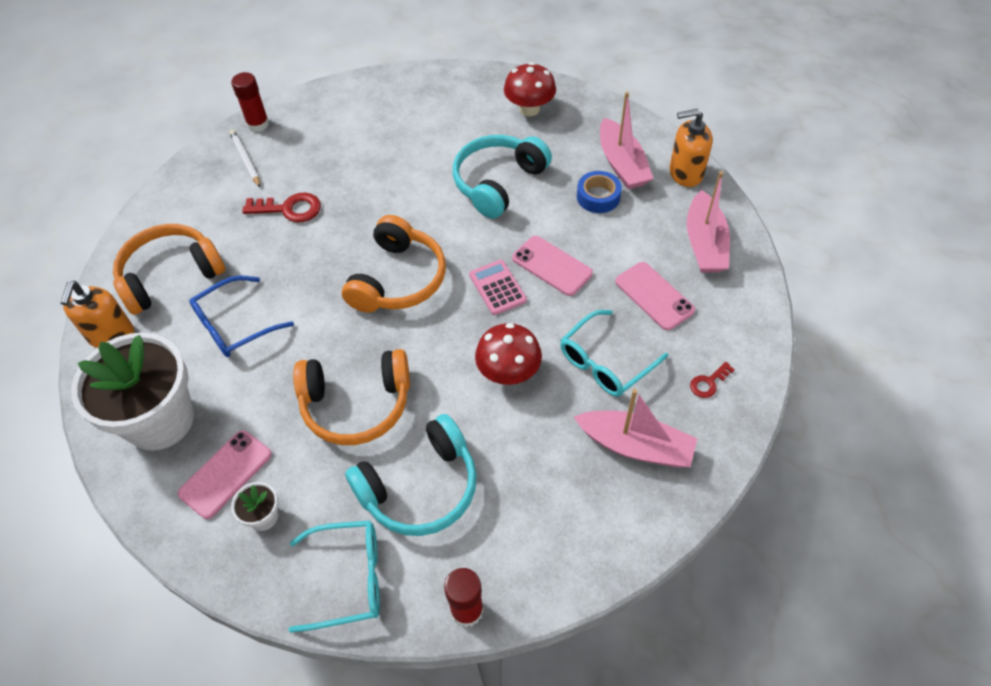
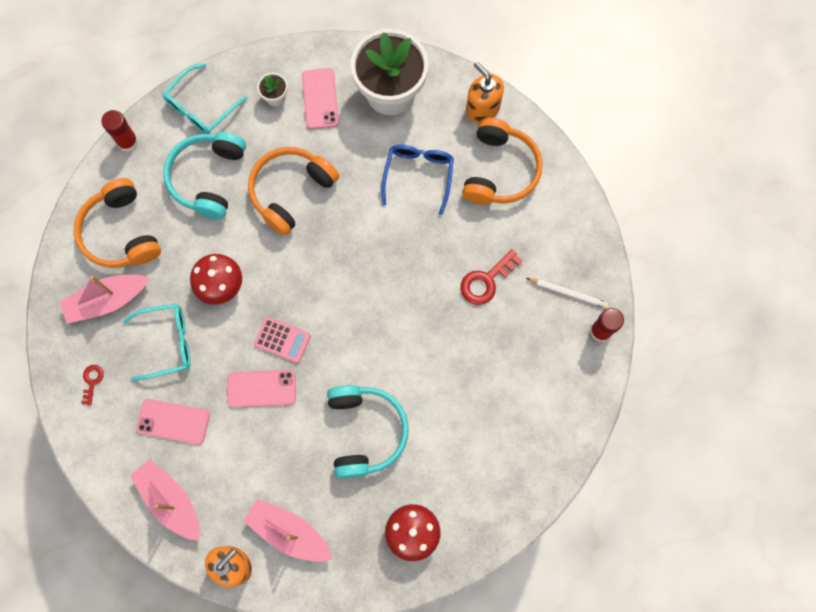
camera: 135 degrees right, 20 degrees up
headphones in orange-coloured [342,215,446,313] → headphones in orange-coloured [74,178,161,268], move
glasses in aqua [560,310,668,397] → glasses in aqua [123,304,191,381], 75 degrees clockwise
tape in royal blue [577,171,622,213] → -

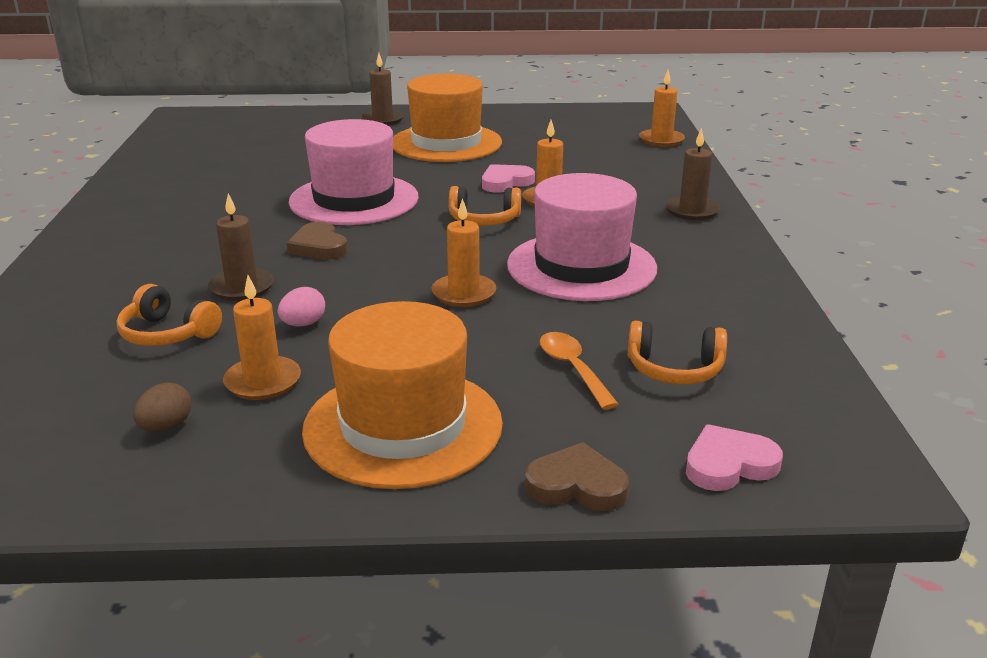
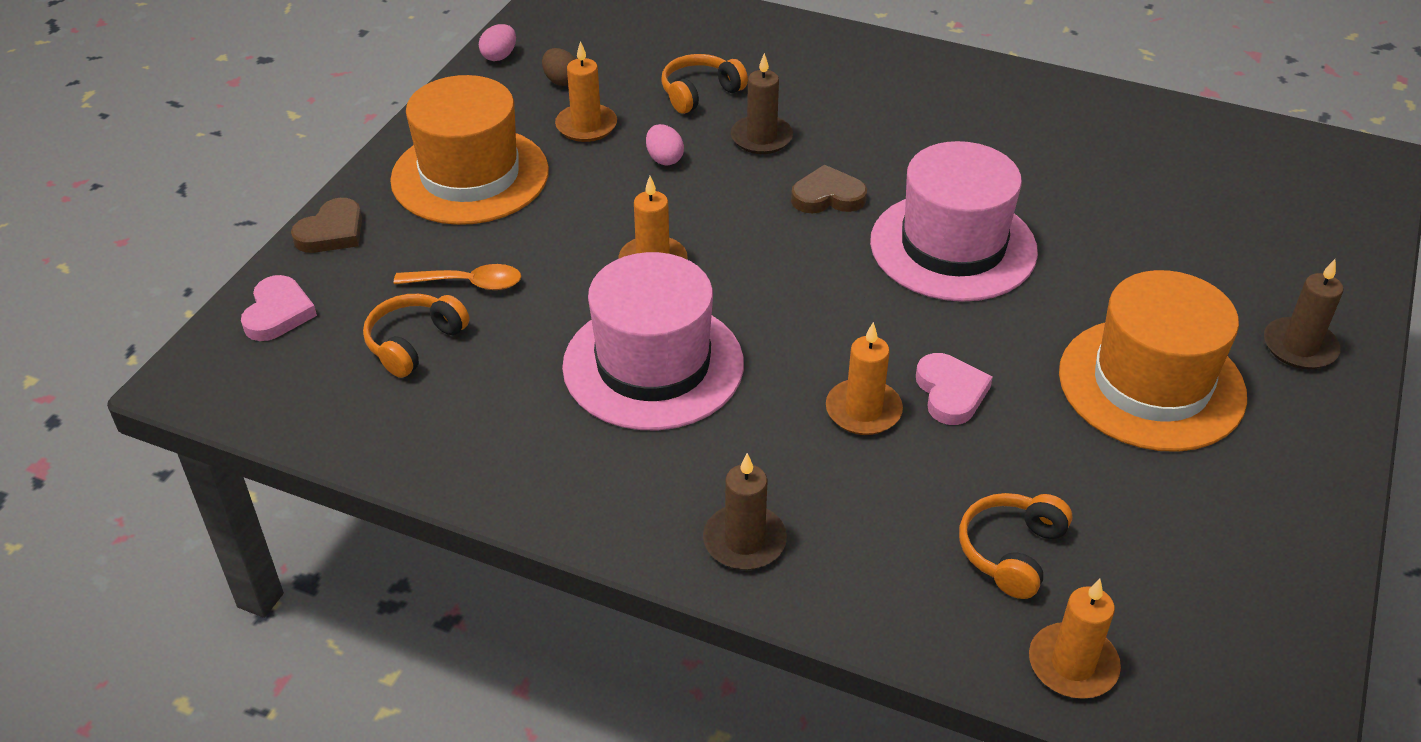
camera: 115 degrees right, 15 degrees up
- → toy egg in rosy [479,24,516,61]
headphones in orange-coloured [449,186,521,226] → headphones in orange-coloured [959,493,1072,599], move

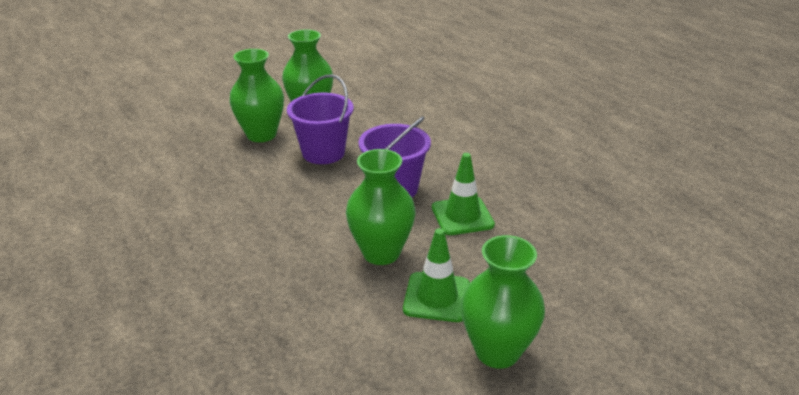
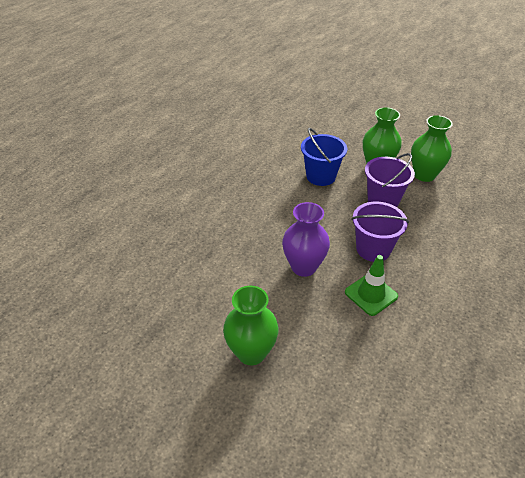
camera: 65 degrees right, 10 degrees up
vase in leaf-green [346,149,415,265] → vase in violet [282,202,330,277]
- → bucket in royal blue [301,128,347,186]
traffic cone in leaf-green [403,228,470,322] → -

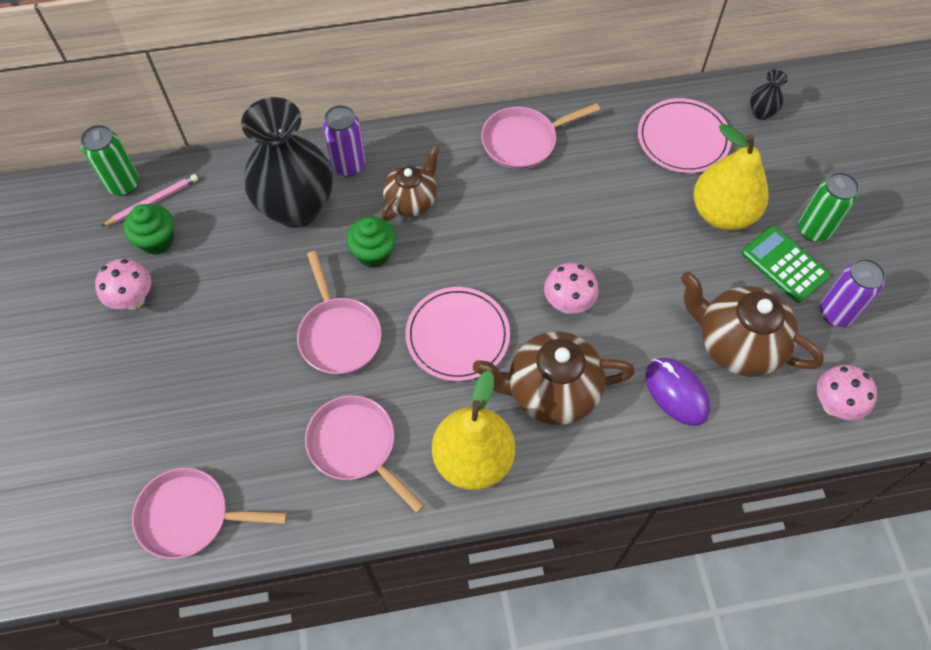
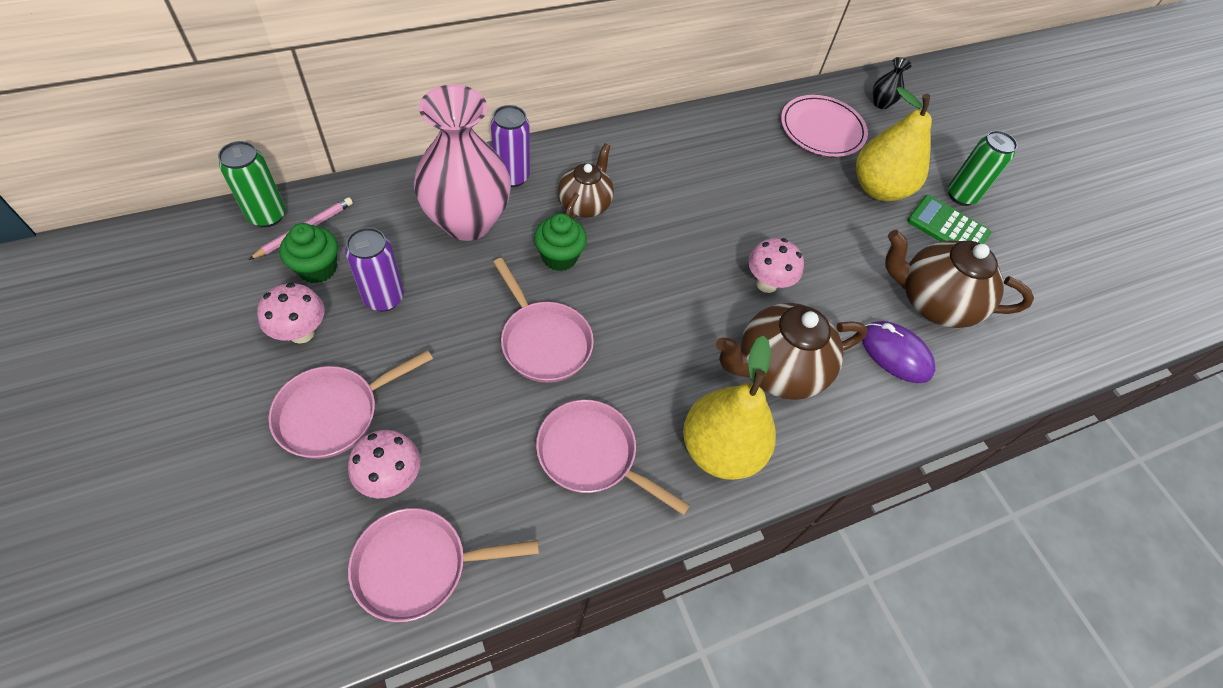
camera: 20 degrees left, 5 degrees down
pan in rosy [481,103,600,170] → pan in rosy [268,350,433,459], move
tin in violet [820,258,886,327] → tin in violet [345,227,404,311], move
mushroom in rosy [817,365,877,420] → mushroom in rosy [348,430,421,499], move
vase in jet-black [241,97,333,228] → vase in rosy [414,85,511,241]
dinner plate in rosy [405,287,510,381] → -

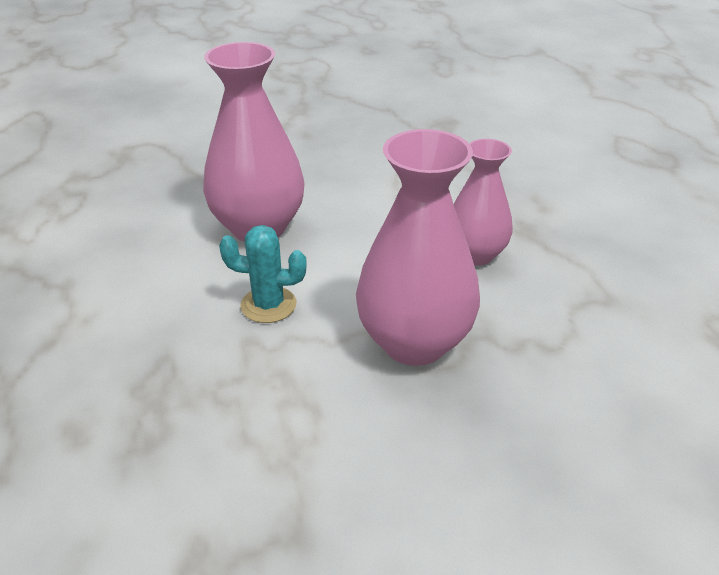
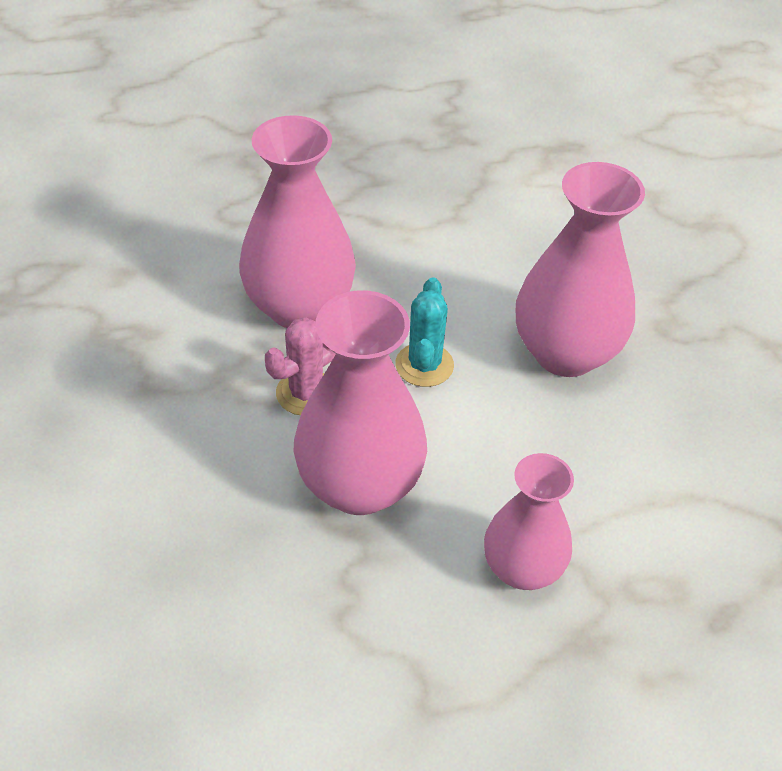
camera: 90 degrees right, 10 degrees up
- → vase in rosy [239,115,356,328]
- → prickly plant in rosy [265,317,336,415]

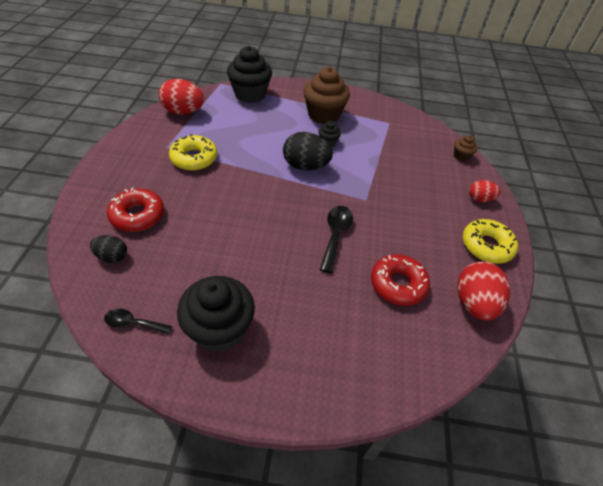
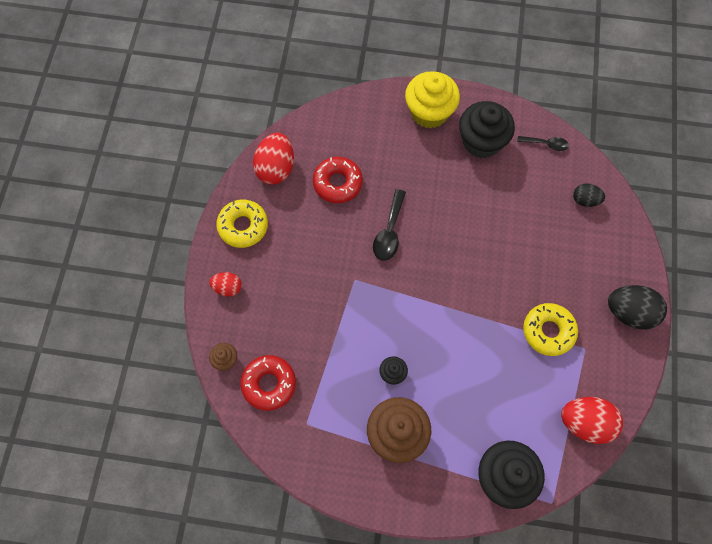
camera: 175 degrees left, 20 degrees up
doughnut in scarlet [107,188,164,232] → doughnut in scarlet [240,355,296,411], move
- → fairy cake in bright yellow [405,71,460,129]
toy egg in jet-black [283,132,333,171] → toy egg in jet-black [608,285,667,330], move

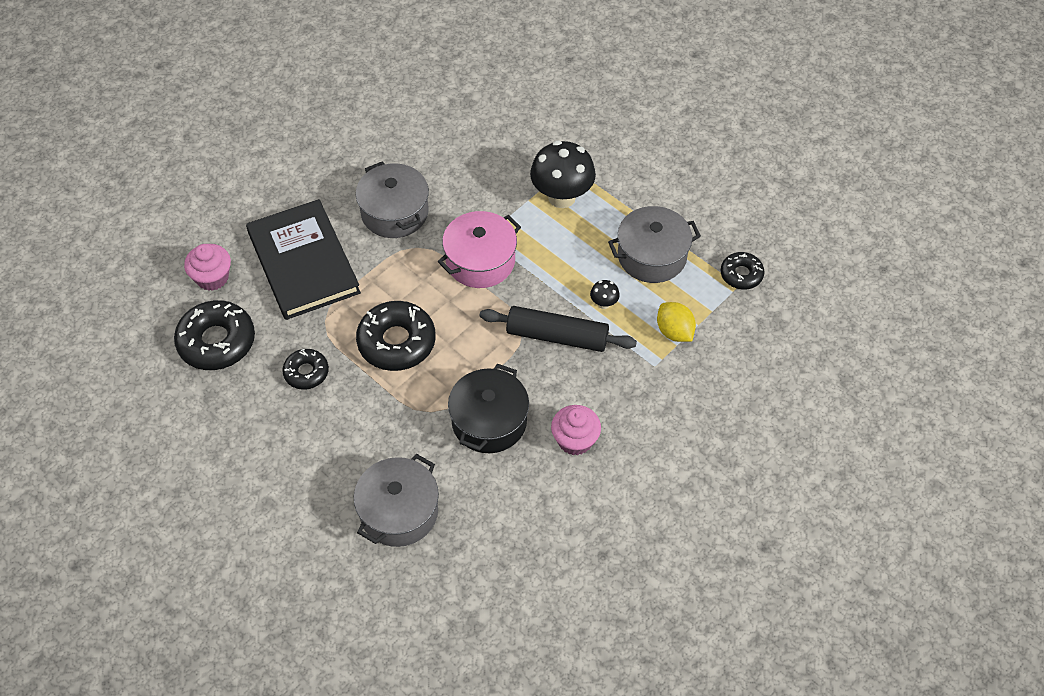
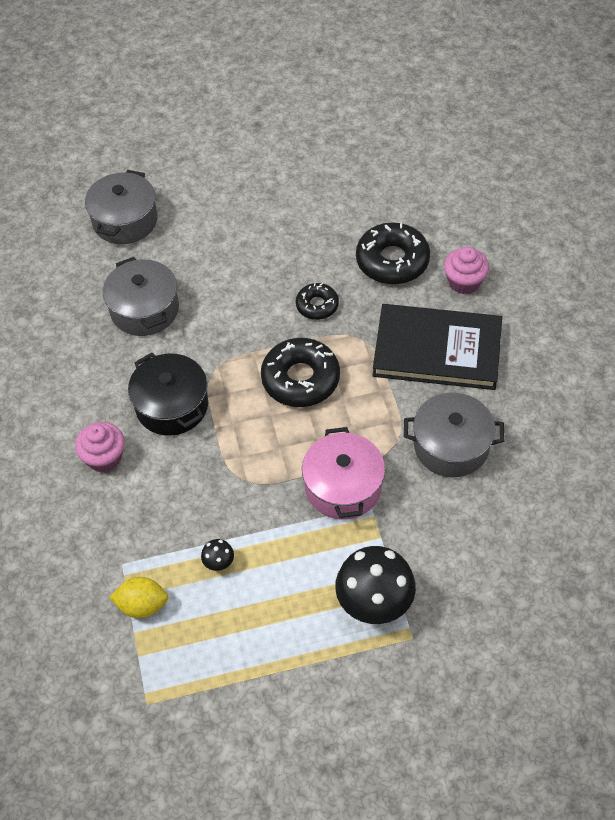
camera: 125 degrees right, 0 degrees up
stockpot in ash-grey [608,206,701,283] → stockpot in ash-grey [85,170,158,244], move
pastry roller in jet-black [480,306,637,352] → -
doughnut in jet-black [720,252,765,289] → -

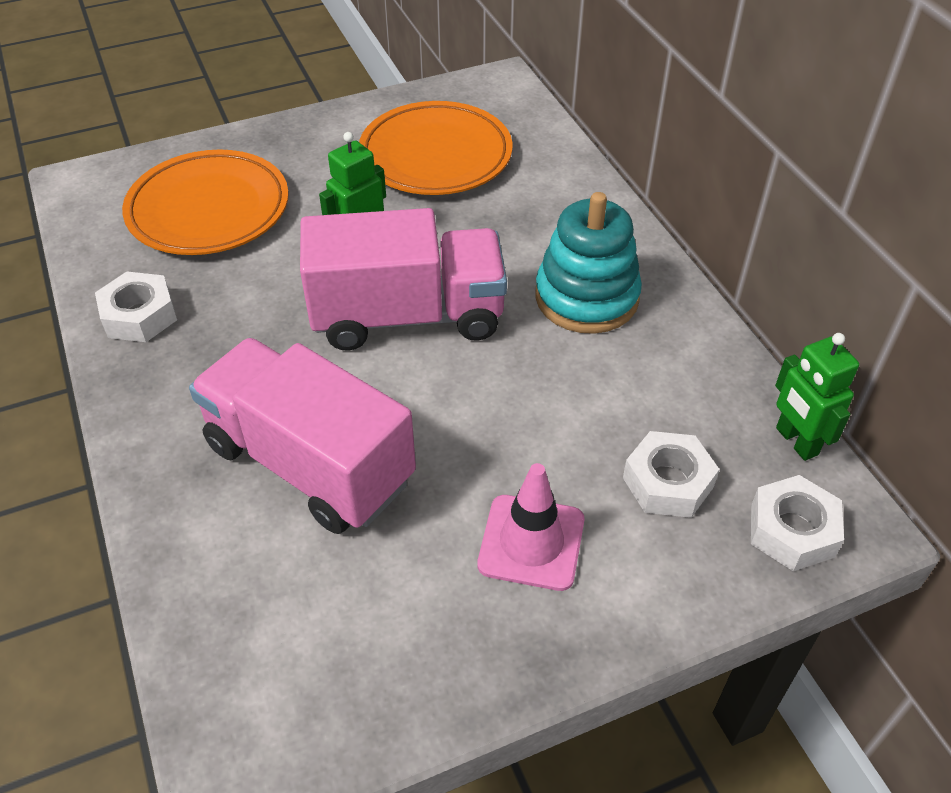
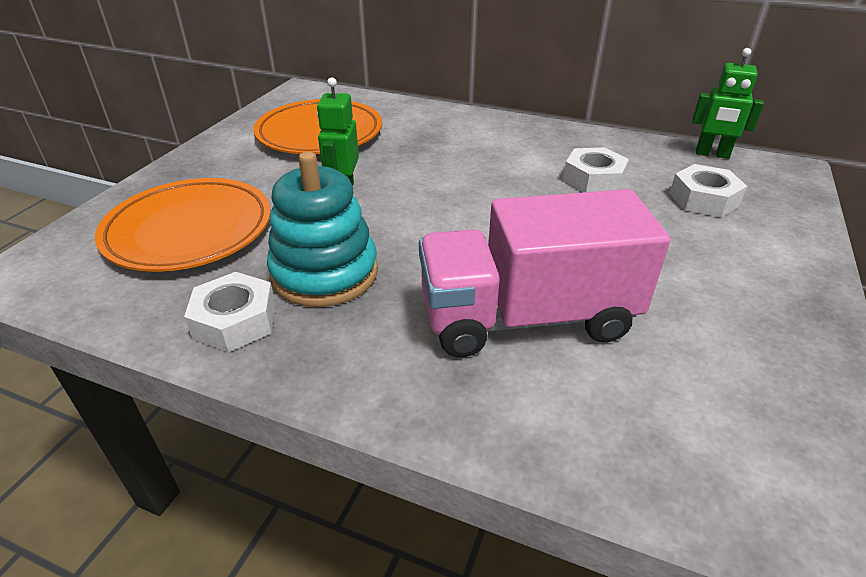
camera: 45 degrees left, 10 degrees down
stacking rings in aqua [535,192,642,334] → stacking rings in aqua [267,152,378,307], move
hexagon nut in pure white [751,475,844,571] → hexagon nut in pure white [563,147,629,192], move
lorry in rosy [300,208,507,351] → -
traffic cone in rosy [477,463,584,591] → -

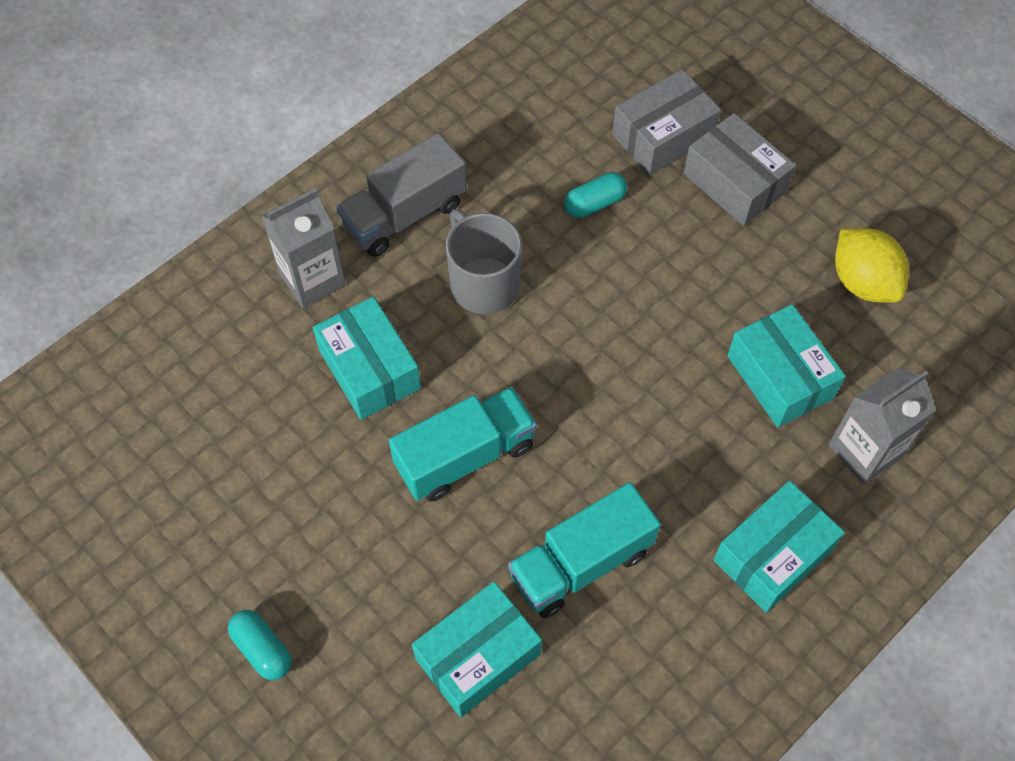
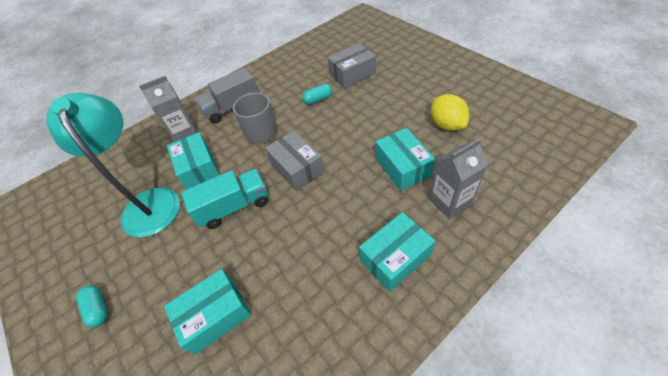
camera: 10 degrees right, 10 degrees down
- → desk lamp in aqua [46,93,180,237]
box in ash-grey [684,113,796,226] → box in ash-grey [265,131,325,191], move
lorry in aqua [508,482,661,618] → -

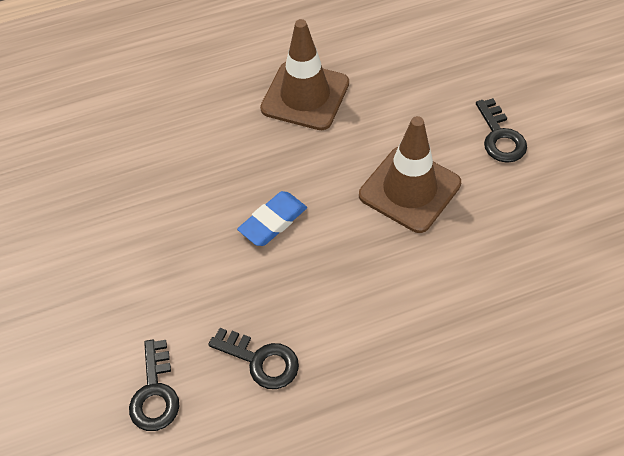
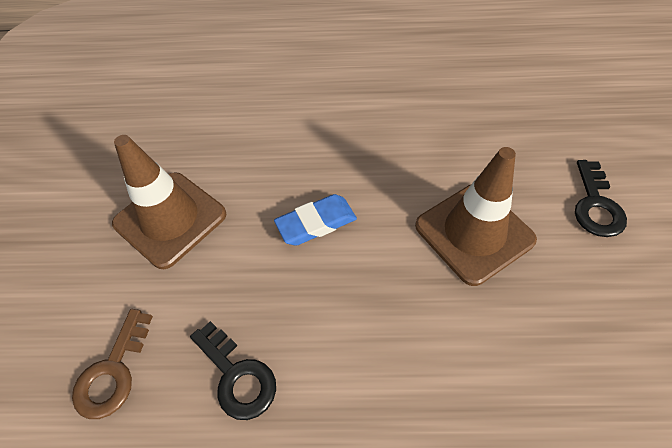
camera: 20 degrees right, 0 degrees up
latchkey in jet-black [129,340,180,431] → latchkey in dark brown [72,309,153,419]
traffic cone in dark brown [260,19,349,130] → traffic cone in dark brown [112,135,226,269], move

